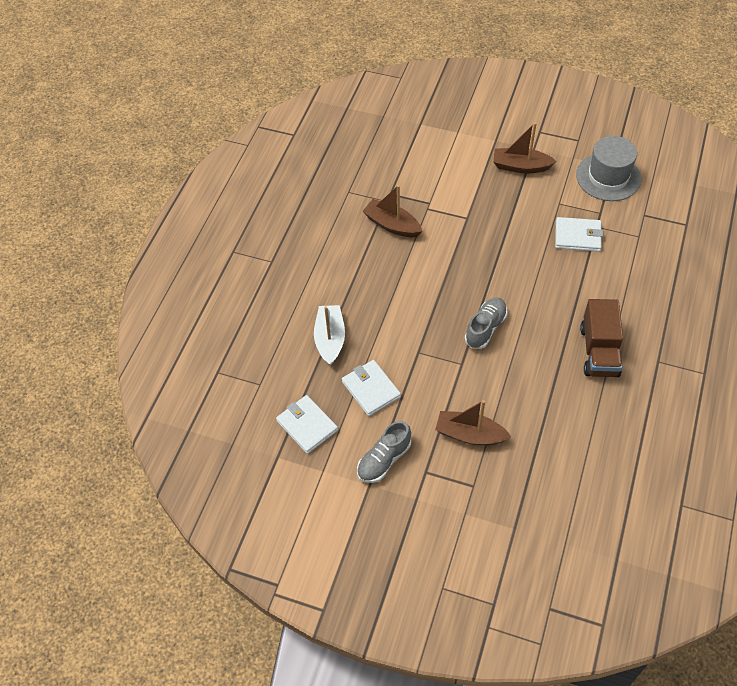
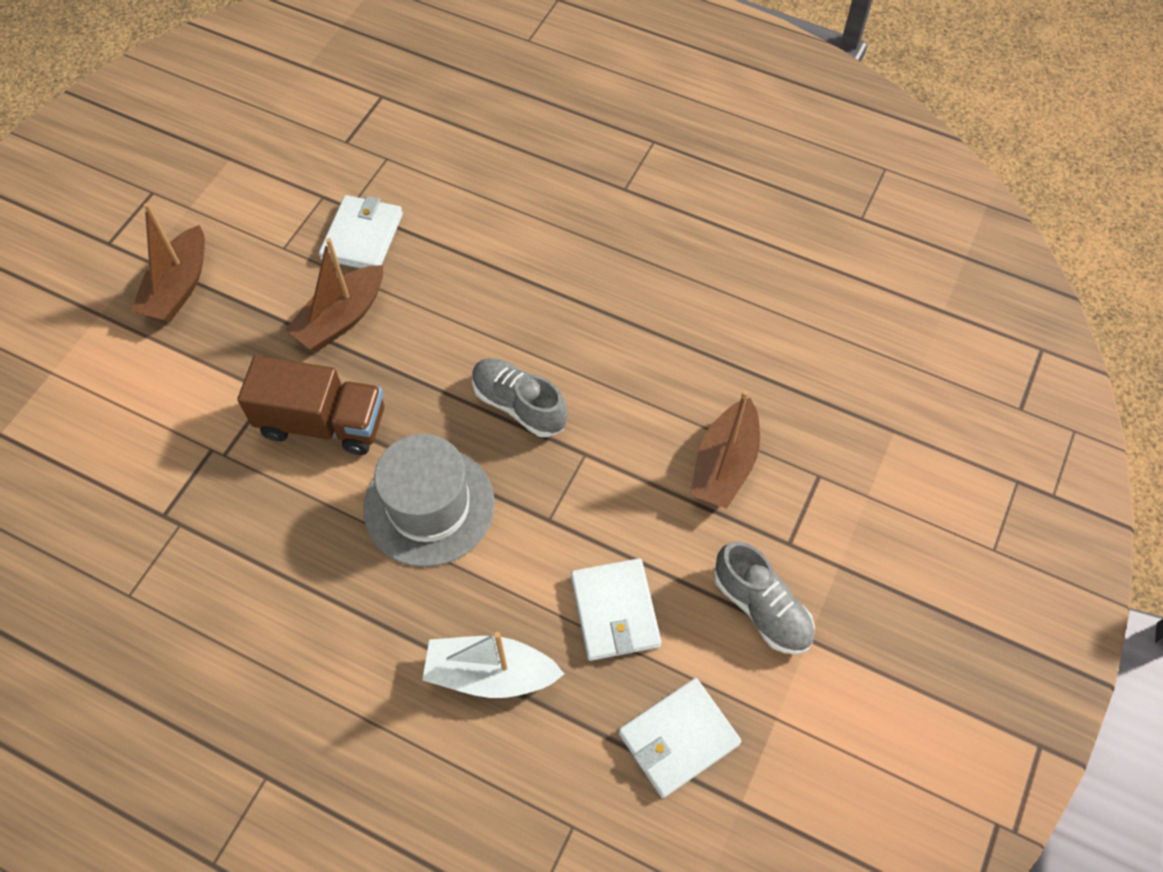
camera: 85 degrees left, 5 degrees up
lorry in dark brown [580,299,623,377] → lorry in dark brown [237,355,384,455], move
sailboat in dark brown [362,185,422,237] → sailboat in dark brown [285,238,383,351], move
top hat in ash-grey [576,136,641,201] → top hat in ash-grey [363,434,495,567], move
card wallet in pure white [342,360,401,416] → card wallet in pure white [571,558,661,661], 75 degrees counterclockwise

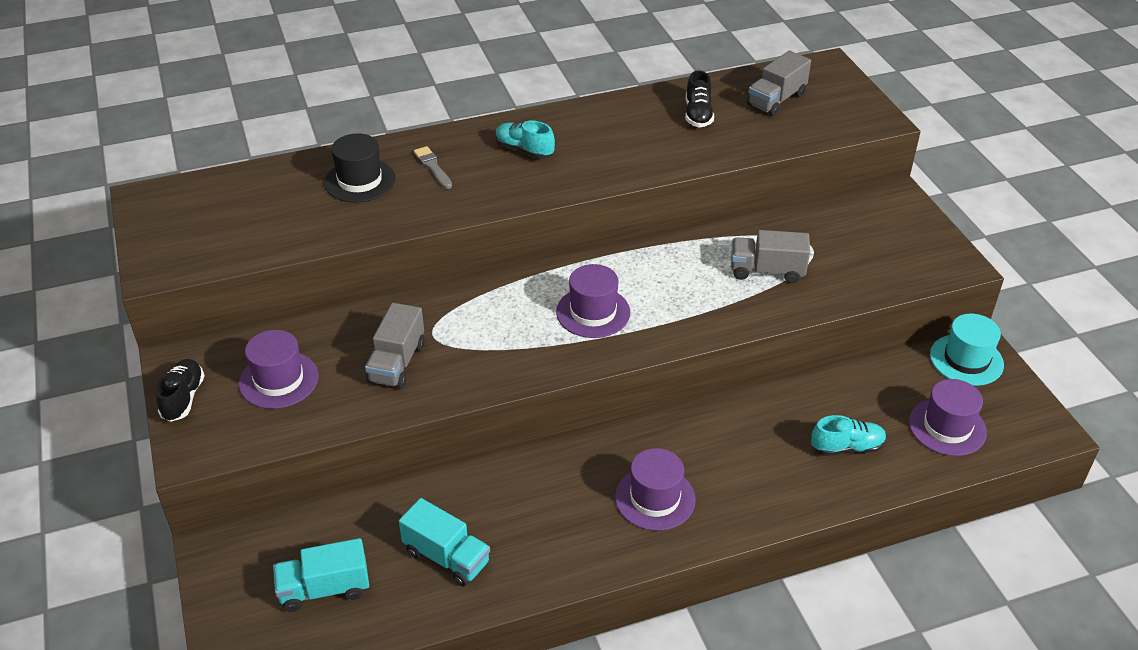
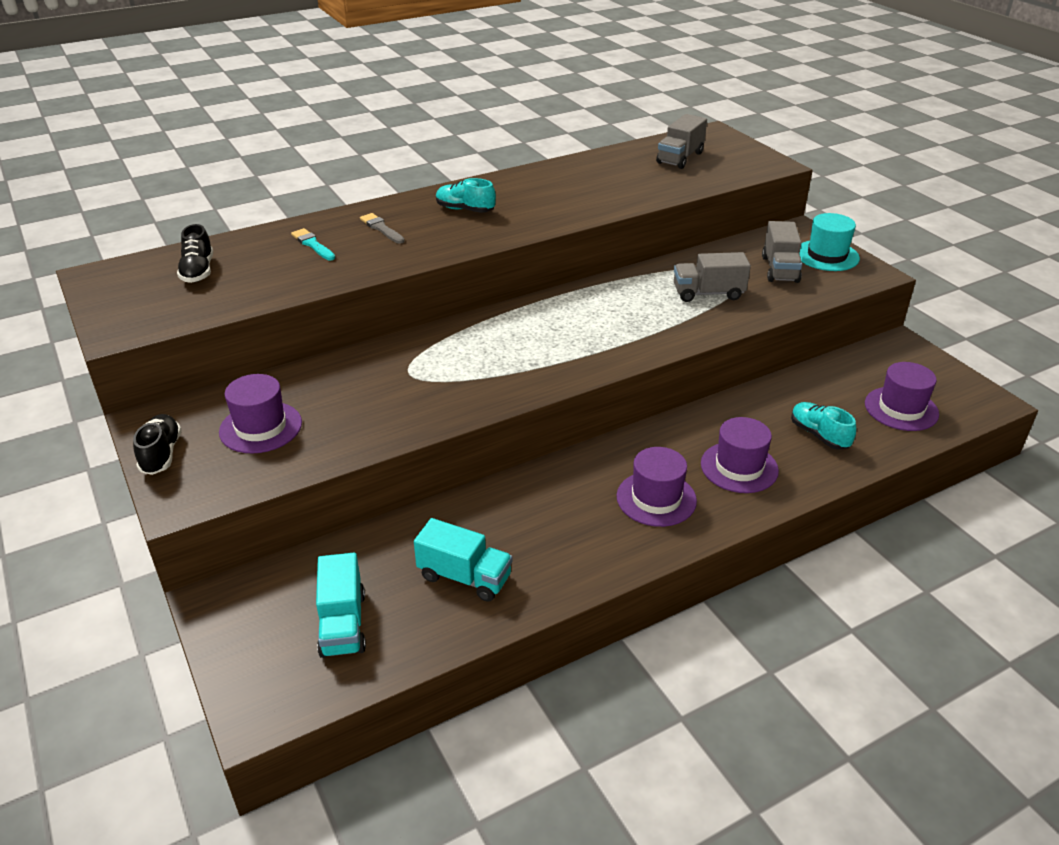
camera: 10 degrees left, 5 degrees down
sneaker in jet-black [685,70,714,127] → sneaker in jet-black [177,224,213,283], move
top hat in jet-black [324,133,396,203] → paintbrush in aqua [291,228,335,260]
lorry in aqua [273,538,369,612] → lorry in aqua [316,553,366,658], 75 degrees counterclockwise
top hat in violet [556,264,630,338] → top hat in violet [701,417,779,493], move
lorry in ash-grey [365,303,425,389] → lorry in ash-grey [762,221,802,283], move
sneaker in aqua [811,415,886,456] → sneaker in aqua [791,402,856,450], 105 degrees counterclockwise
top hat in aqua [930,314,1004,386] → top hat in aqua [799,213,860,271], move

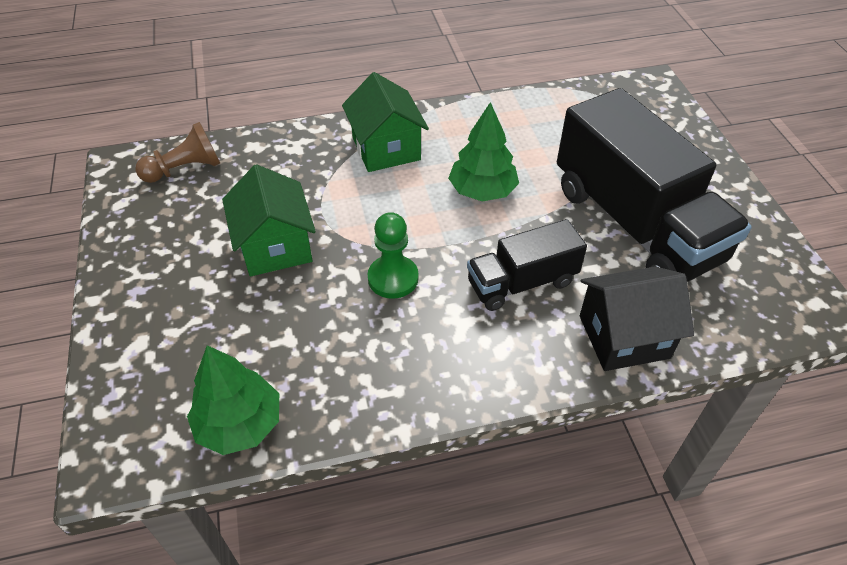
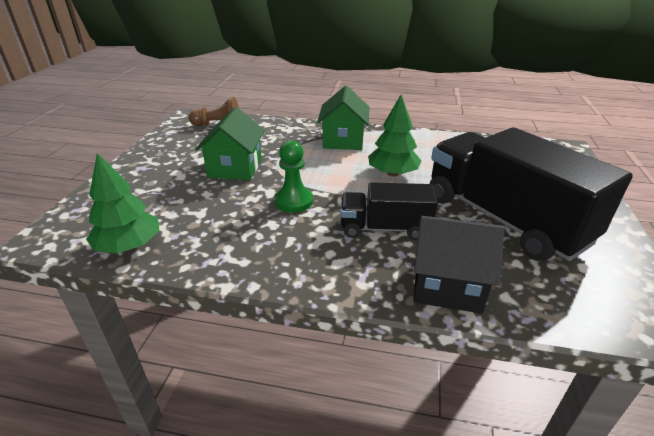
camera: 25 degrees right, 15 degrees down
lorry in jet-black [557,88,752,282] → lorry in jet-black [429,127,633,261], 150 degrees clockwise

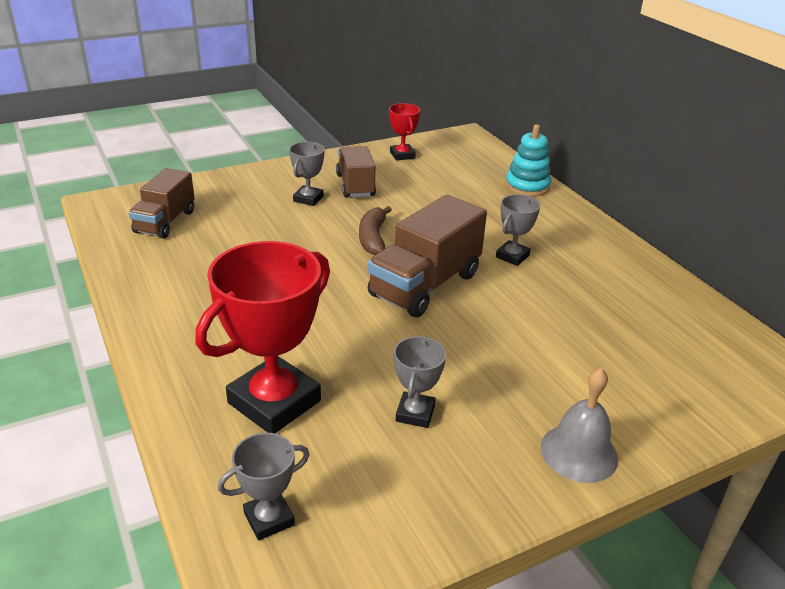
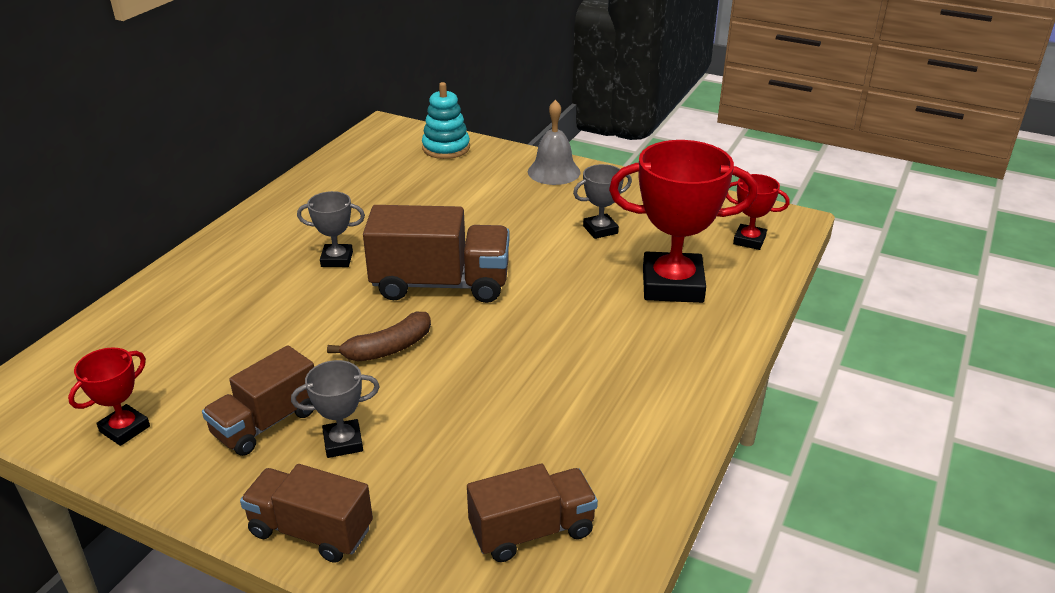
camera: 125 degrees left, 0 degrees up
- → lorry in dark brown [240,464,373,563]
stacking rings in aqua [505,124,551,197] → stacking rings in aqua [422,82,470,159], move
award cup in ash-grey [218,433,310,541] → award cup in scarlet [726,174,790,250]

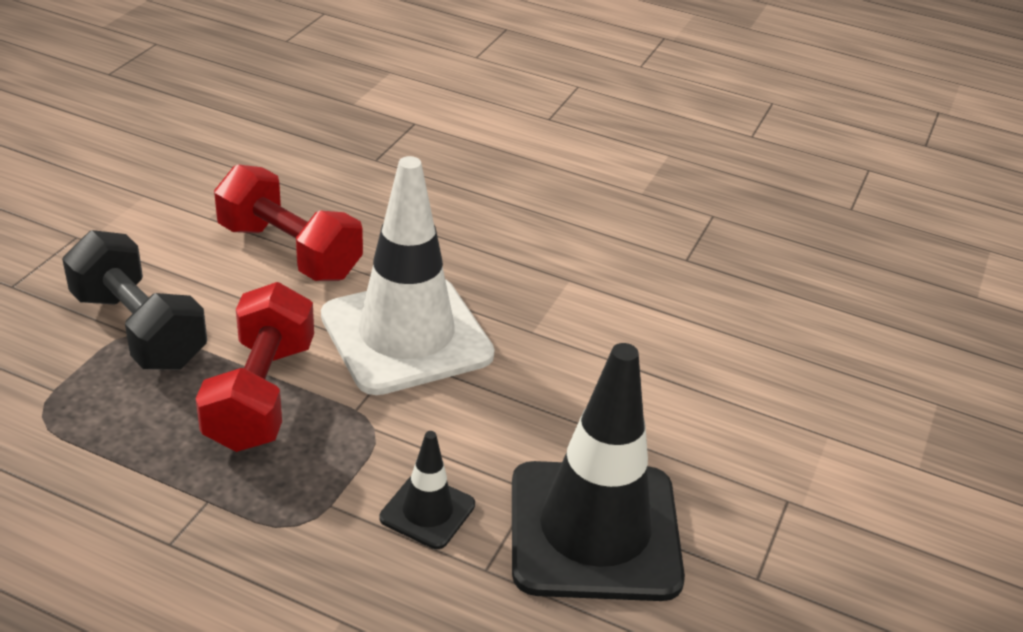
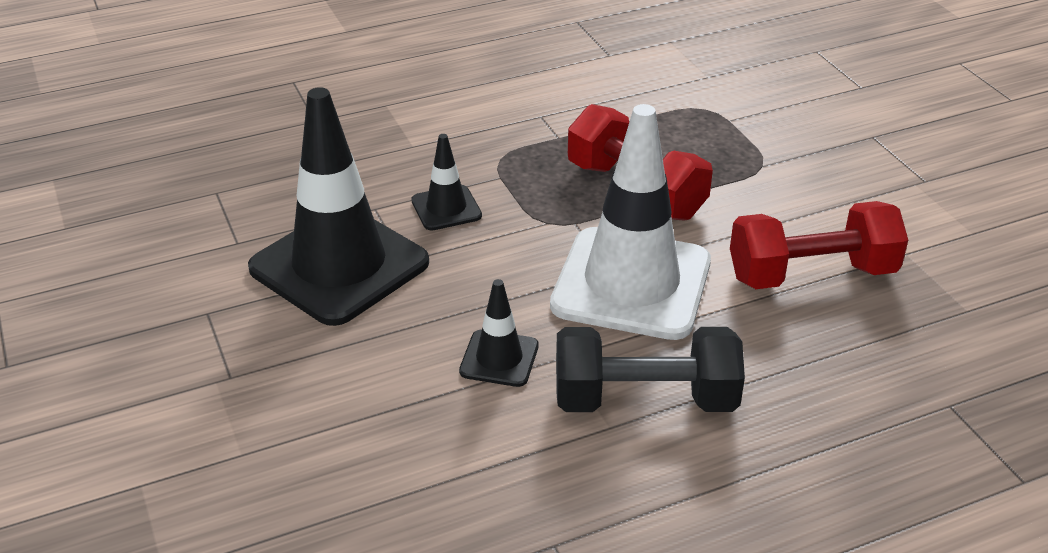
camera: 135 degrees right, 0 degrees up
- → traffic cone in jet-black [459,279,539,387]
dumbbell in jet-black [62,230,207,370] → dumbbell in jet-black [556,327,745,412], move

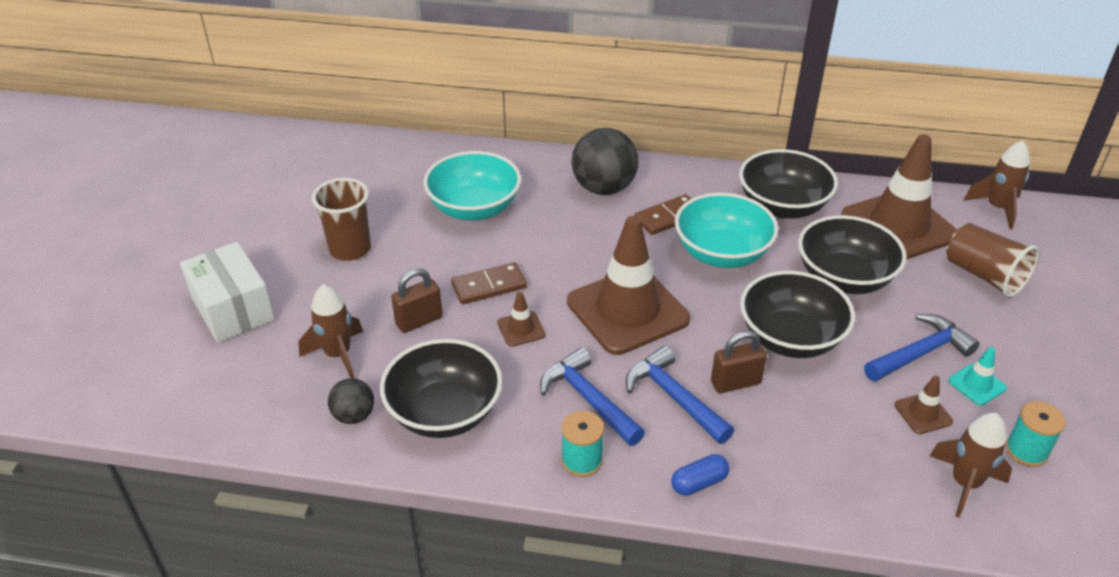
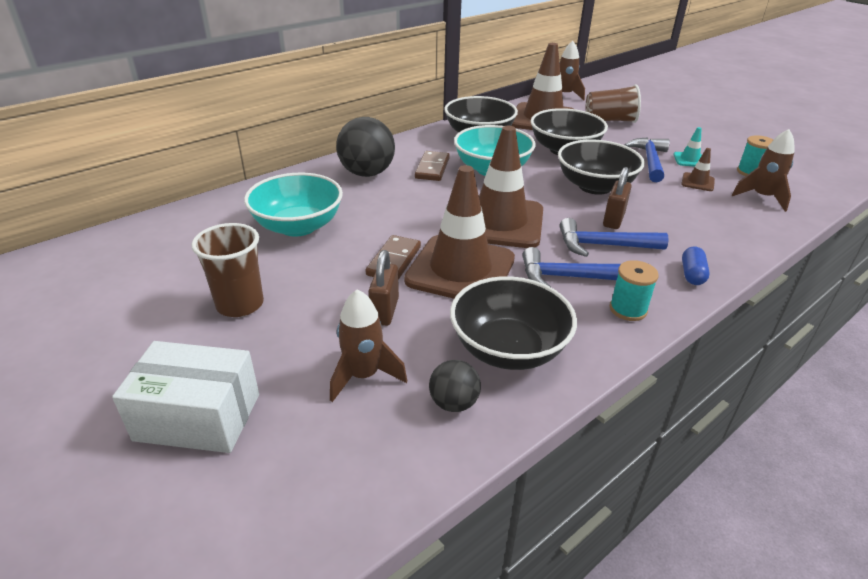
camera: 50 degrees left, 5 degrees down
traffic cone in dark brown [497,292,546,347] → traffic cone in dark brown [404,165,515,299], x2.43

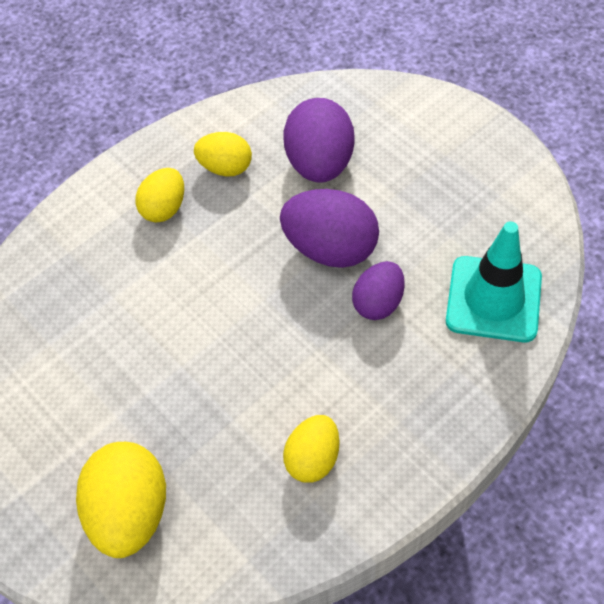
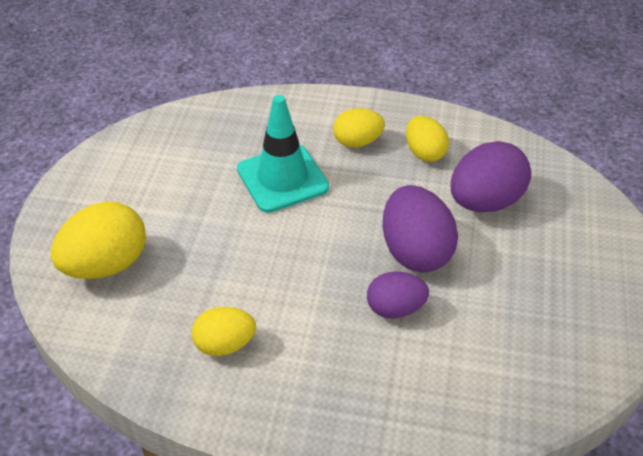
camera: 50 degrees right, 10 degrees down
traffic cone in aqua [446,221,542,342] → traffic cone in aqua [237,95,329,213], move

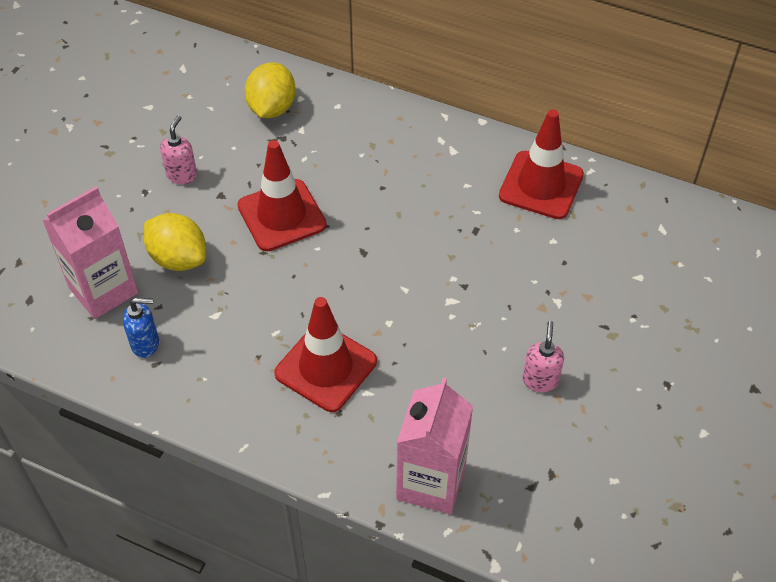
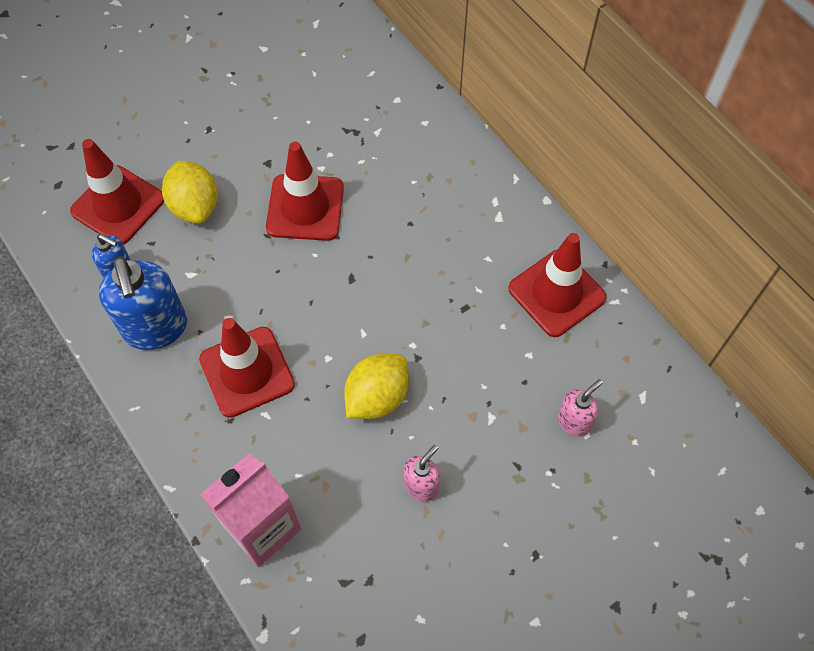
camera: 30 degrees right, 10 degrees up
juice carton in rosy [42,186,138,319] → traffic cone in scarlet [70,139,164,244]
- → soap pump in royal blue [99,257,187,350]
lemon in bright yellow [245,62,296,118] → lemon in bright yellow [344,354,409,419], move
soap pump in rosy [160,115,197,185] → soap pump in rosy [558,379,603,437], move

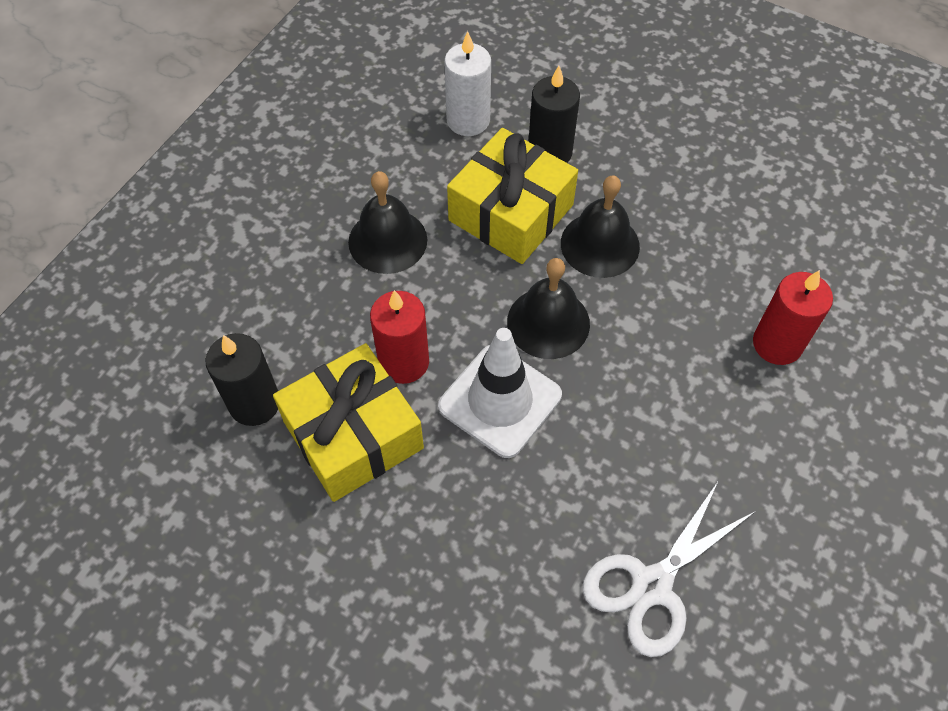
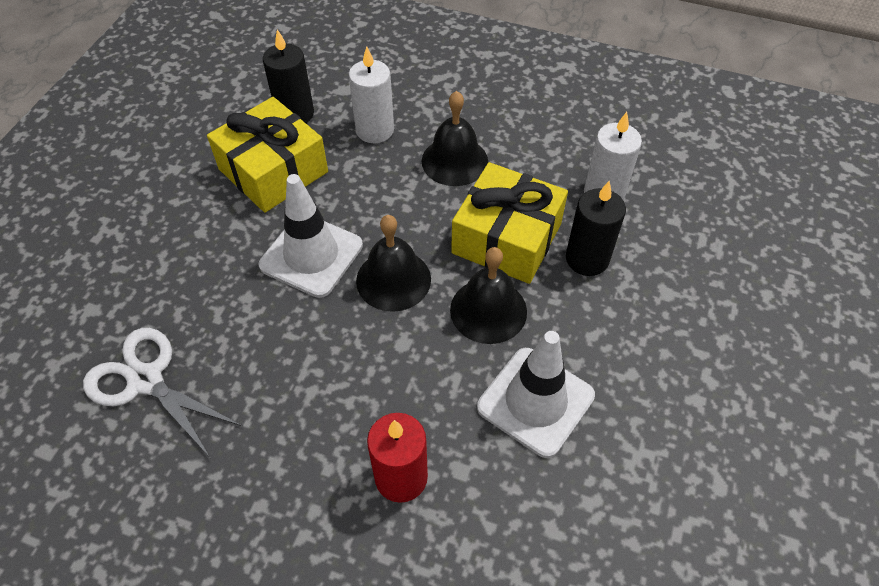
camera: 80 degrees right, 5 degrees down
- → wax candle in pure white [349,46,394,143]
- → traffic cone in pure white [477,331,595,458]
wax candle in scarlet [370,290,429,384] → -

